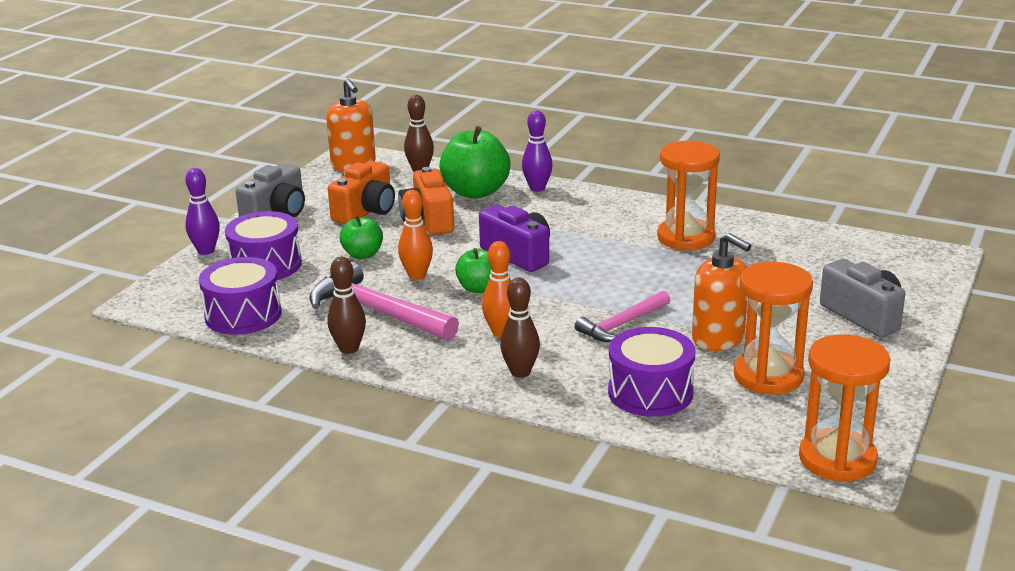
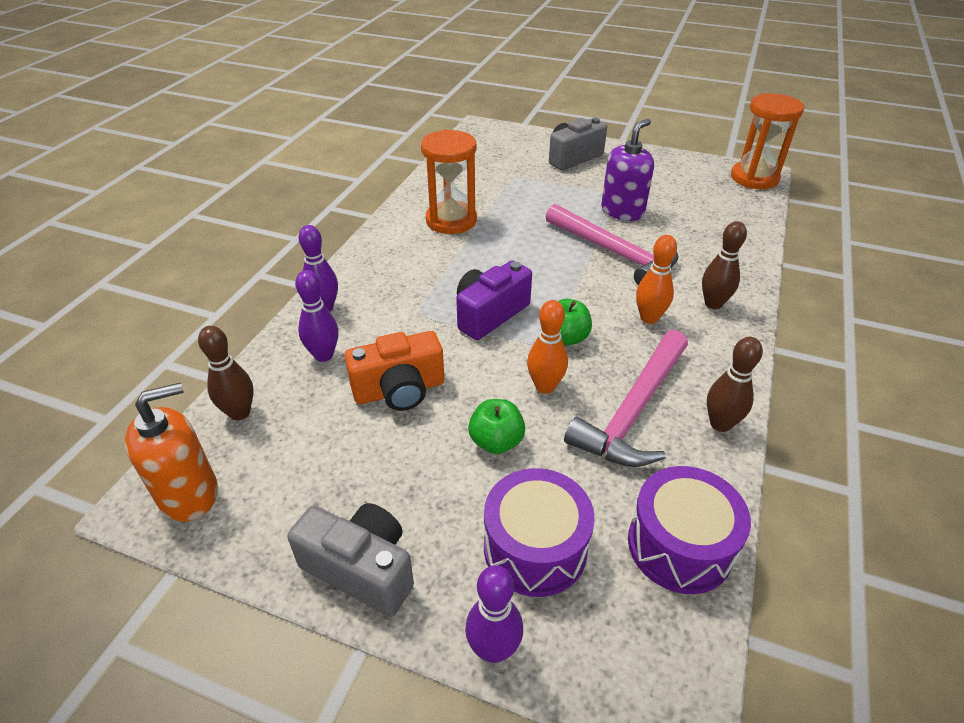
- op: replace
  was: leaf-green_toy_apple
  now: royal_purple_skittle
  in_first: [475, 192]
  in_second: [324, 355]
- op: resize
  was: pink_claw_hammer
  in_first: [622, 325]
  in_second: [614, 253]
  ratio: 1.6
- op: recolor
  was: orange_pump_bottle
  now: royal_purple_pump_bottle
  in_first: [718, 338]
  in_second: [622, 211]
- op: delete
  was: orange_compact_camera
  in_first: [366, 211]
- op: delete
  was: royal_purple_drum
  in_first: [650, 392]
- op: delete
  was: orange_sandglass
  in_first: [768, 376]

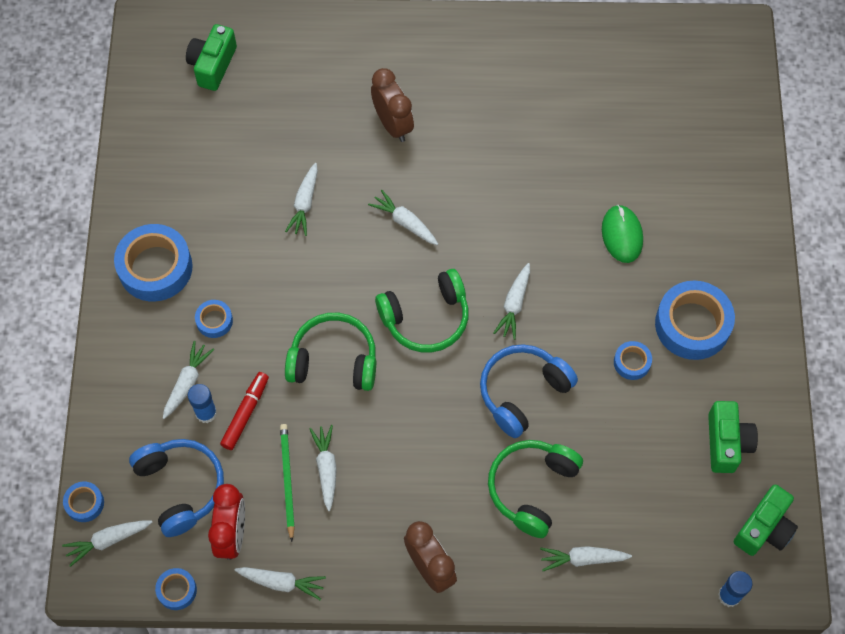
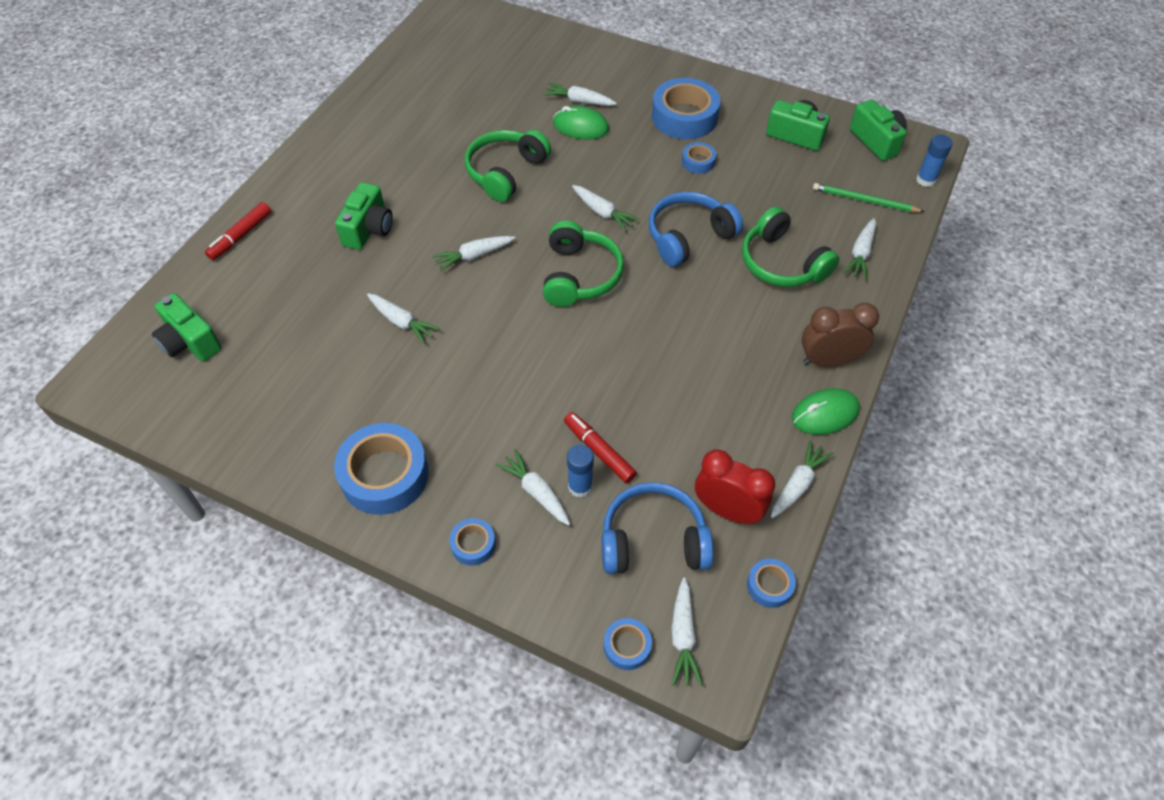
- op: insert
  now: crimson_marker_pen
  in_second: [241, 236]
- op: replace
  was: brown_alarm_clock
  now: leaf-green_compact_camera
  in_first: [393, 124]
  in_second: [369, 229]
- op: move
  was: blue_sticky_tape
  in_first: [214, 321]
  in_second: [473, 544]
- op: move
  was: leaf-green_headphones
  in_first: [334, 360]
  in_second: [505, 172]
- op: move
  was: white_toy_carrot
  in_first: [326, 468]
  in_second: [579, 101]
- op: rotate
  was: blue_headphones
  in_first: [523, 392]
  in_second: [689, 237]
  clockwise: 75
- op: insert
  now: leaf-green_computer_mouse
  in_second: [825, 414]
- op: move
  was: leaf-green_pencil
  in_first: [287, 480]
  in_second: [864, 200]

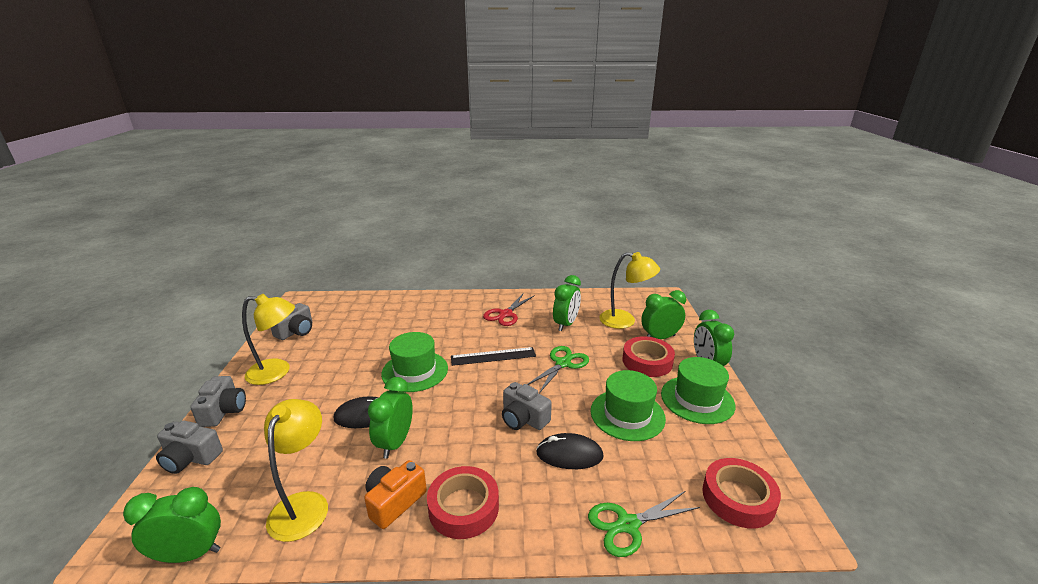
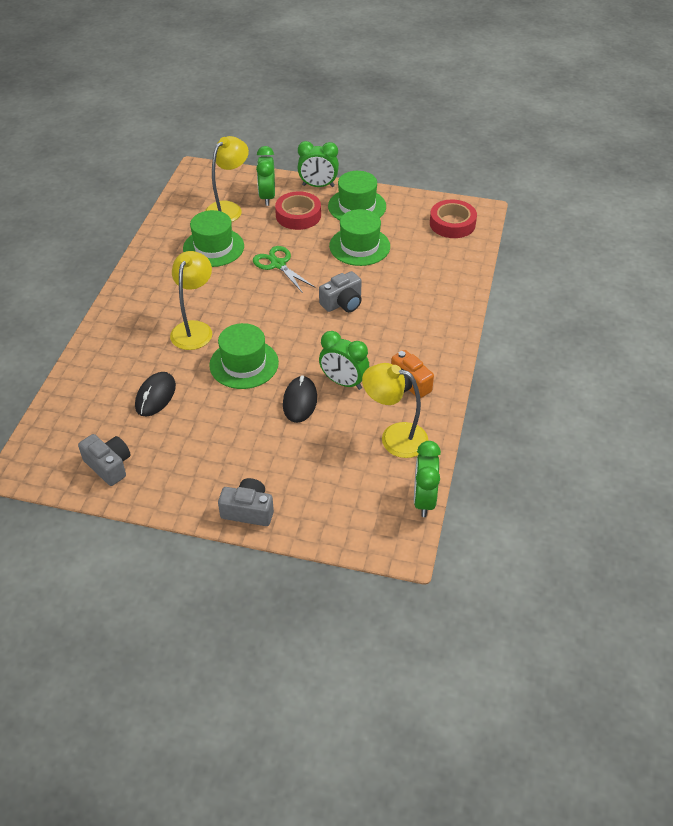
- op: move
  was: black_computer_mouse
  in_first: [569, 455]
  in_second: [155, 396]
- op: move
  was: yellow_desk_lamp
  in_first: [277, 372]
  in_second: [194, 329]
- op: replace
  was: leaf-green_alarm_clock
  now: leaf-green_tall_hat
  in_first: [566, 324]
  in_second: [213, 247]
- op: delete
  was: ash-grey_compact_camera
  in_first: [190, 458]
- op: delete
  was: crimson_sticky_tape
  in_first: [463, 507]
- op: delete
  was: black_measuring_stick
  in_first: [493, 356]
- op: delete
  was: crimson_shears
  in_first: [505, 314]
- op: delete
  was: leaf-green_shears
  in_first: [628, 525]

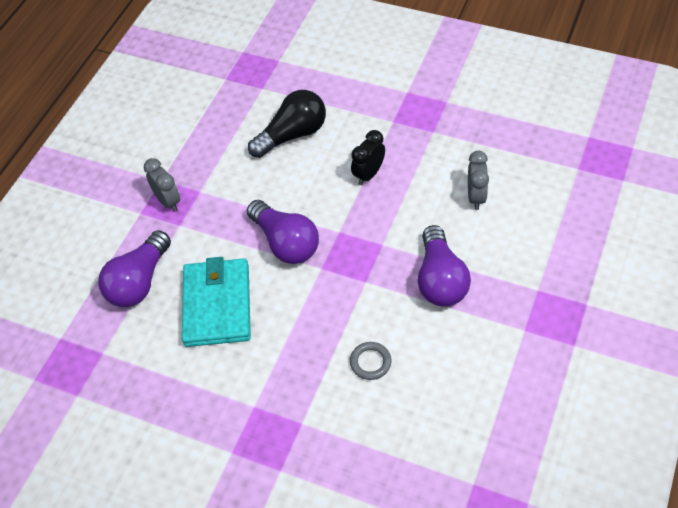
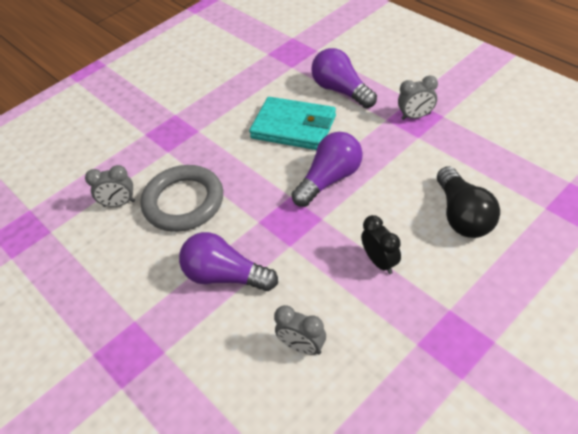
- op: insert
  now: ash-grey_alarm_clock
  in_second: [119, 203]
- op: resize
  was: ash-grey_ring
  in_first: [370, 362]
  in_second: [183, 202]
  ratio: 2.34
- op: rotate
  was: royal_purple_bulb
  in_first: [285, 243]
  in_second: [330, 179]
  clockwise: 150

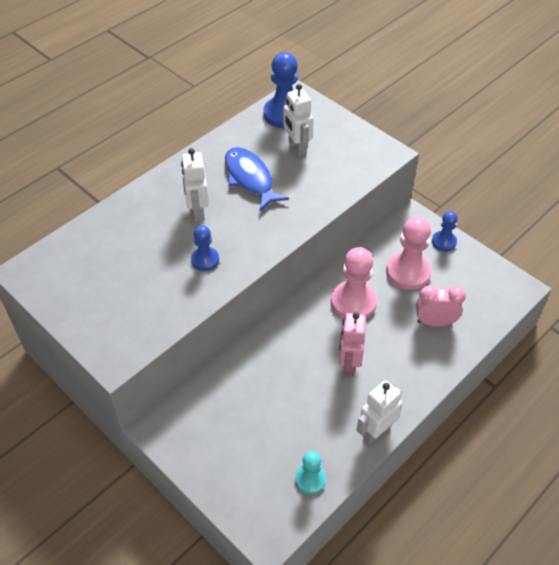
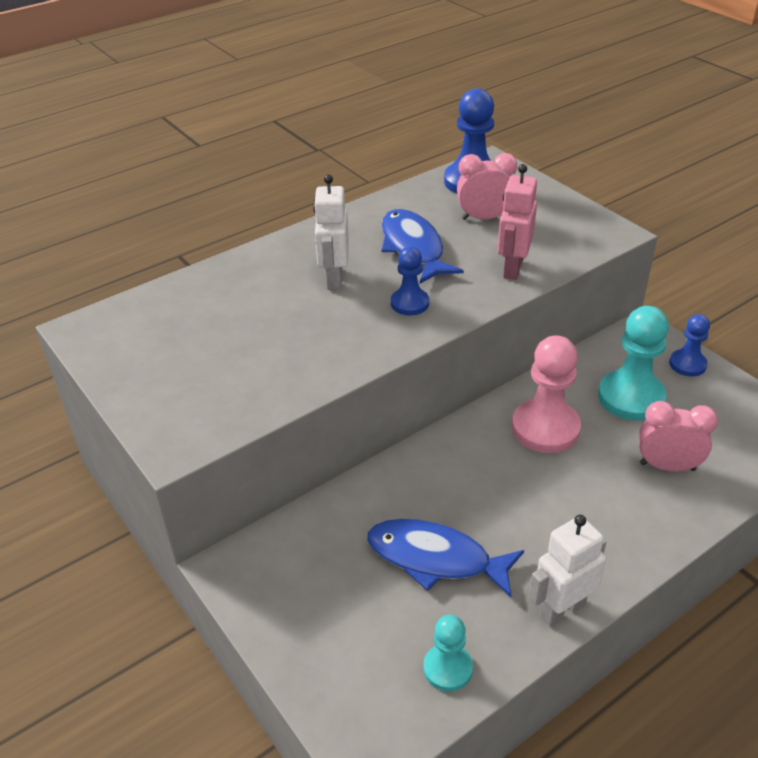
- op: insert
  now: blue_fish_figure
  in_second: [435, 558]
- op: move
  was: blue_game_pawn
  in_first: [205, 260]
  in_second: [409, 303]
- op: replace
  was: white_robot
  now: pink_alarm_clock
  in_first: [297, 147]
  in_second: [484, 218]
- op: move
  was: pink_robot
  in_first: [349, 364]
  in_second: [512, 268]
- op: recolor
  was: pink_game_pawn
  now: turquoise_game_pawn
  in_first: [408, 272]
  in_second: [631, 397]

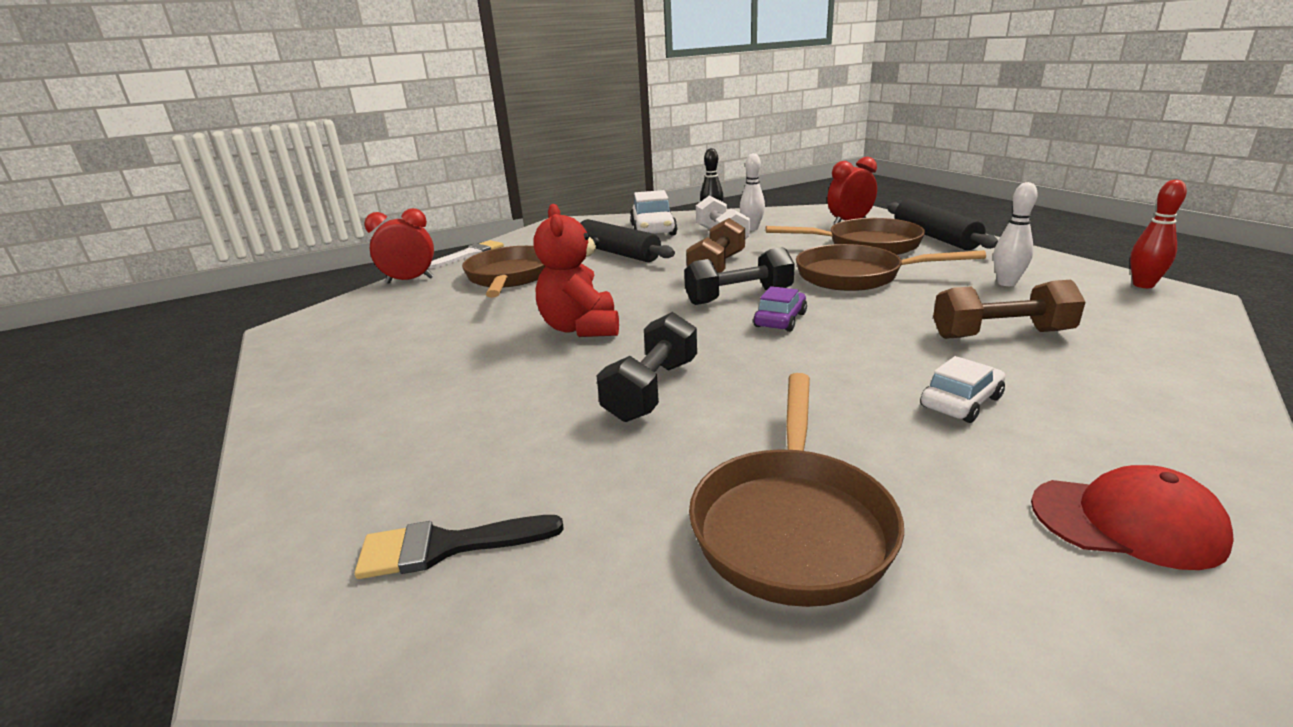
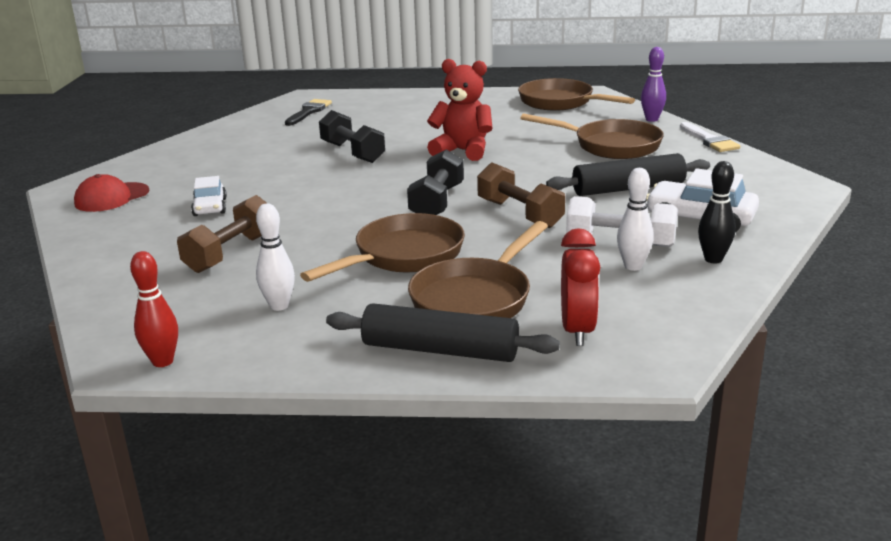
- op: move
  was: brown_frying_pan
  in_first: [792, 524]
  in_second: [560, 102]
- op: replace
  was: crimson_alarm_clock
  now: royal_purple_skittle
  in_first: [410, 280]
  in_second: [652, 119]
- op: delete
  was: royal_purple_car
  in_first: [780, 320]

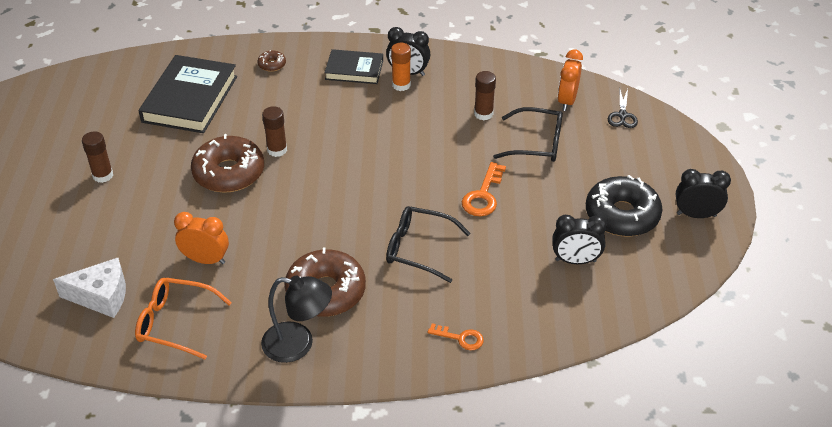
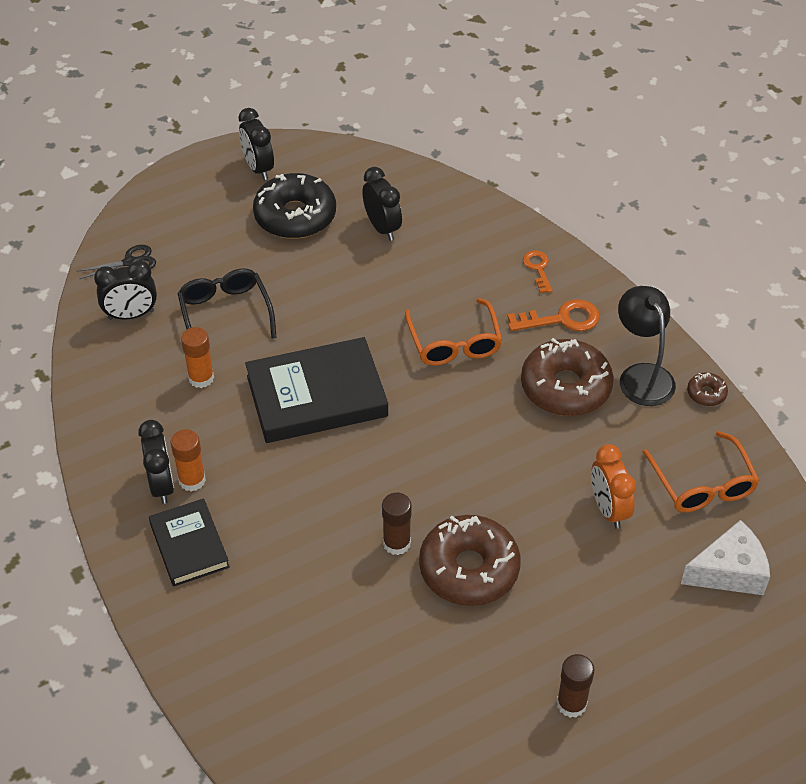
- op: recolor
  was: orange_alarm_clock
  now: black_alarm_clock
  in_first: [567, 101]
  in_second: [131, 315]
- op: recolor
  was: brown_glue_stick
  now: orange_glue_stick
  in_first: [483, 114]
  in_second: [201, 378]
- op: move
  was: black_hardback
  in_first: [190, 99]
  in_second: [317, 396]
- op: recolor
  was: black_glasses
  now: orange_glasses
  in_first: [418, 249]
  in_second: [454, 343]
- op: move
  was: orange_key
  in_first: [483, 195]
  in_second: [561, 319]
- op: rotate
  was: white_cheese
  in_first: [101, 296]
  in_second: [729, 571]
  clockwise: 105
- op: move
  was: brown_donut
  in_first: [272, 65]
  in_second: [706, 393]

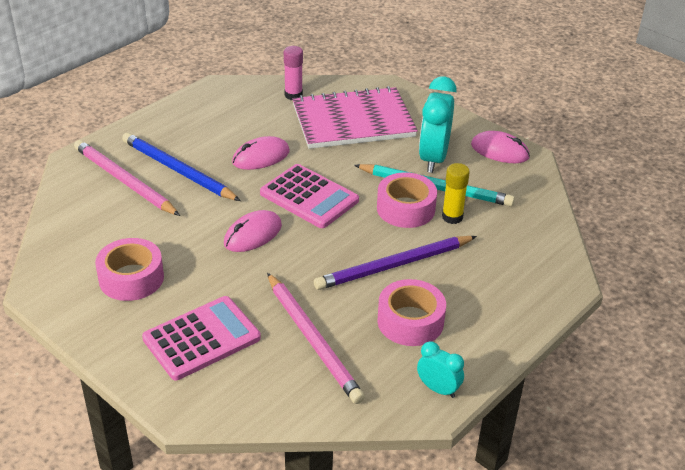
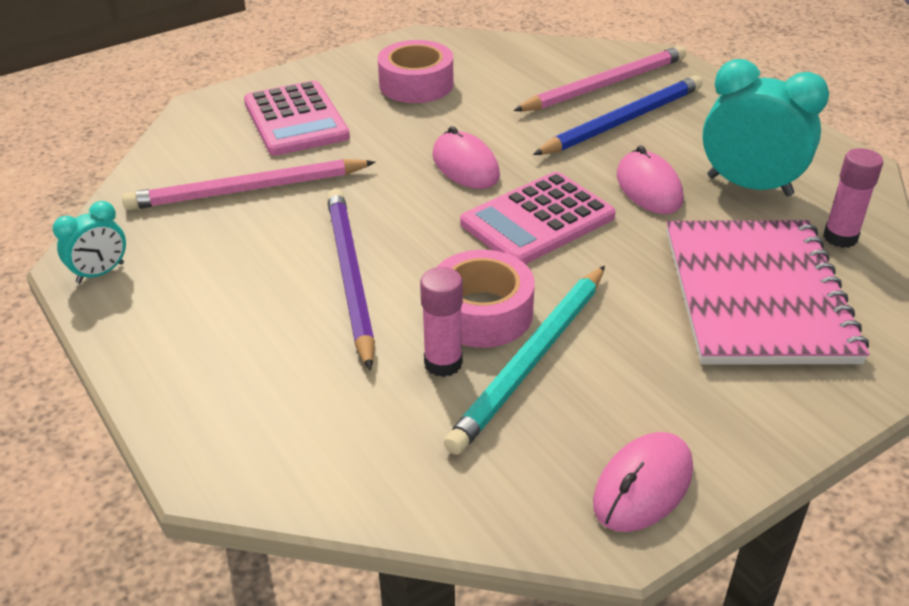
- op: recolor
  was: yellow_glue_stick
  now: pink_glue_stick
  in_first: [452, 217]
  in_second: [443, 363]
- op: move
  was: turquoise_alarm_clock
  in_first: [433, 158]
  in_second: [749, 186]
- op: delete
  was: pink_sticky_tape
  in_first: [410, 321]

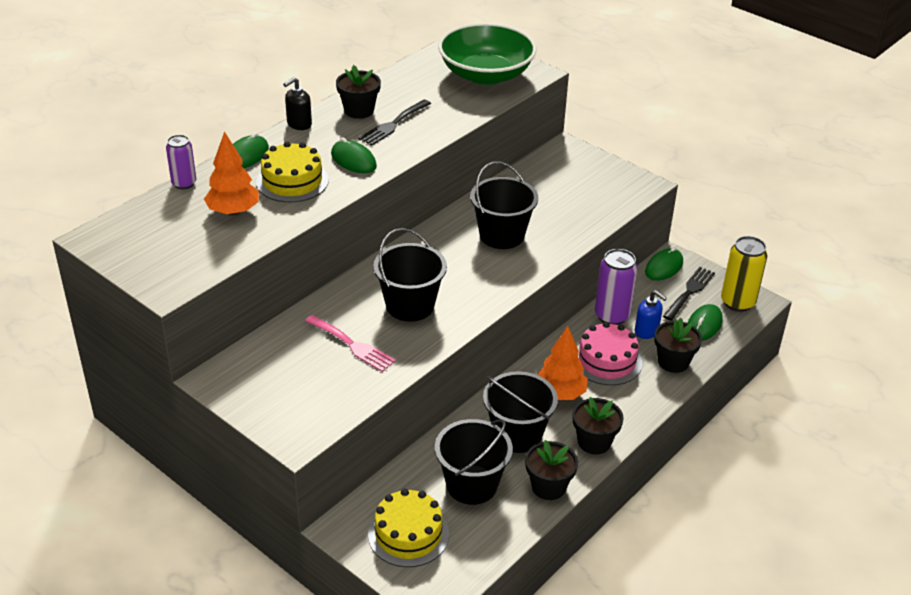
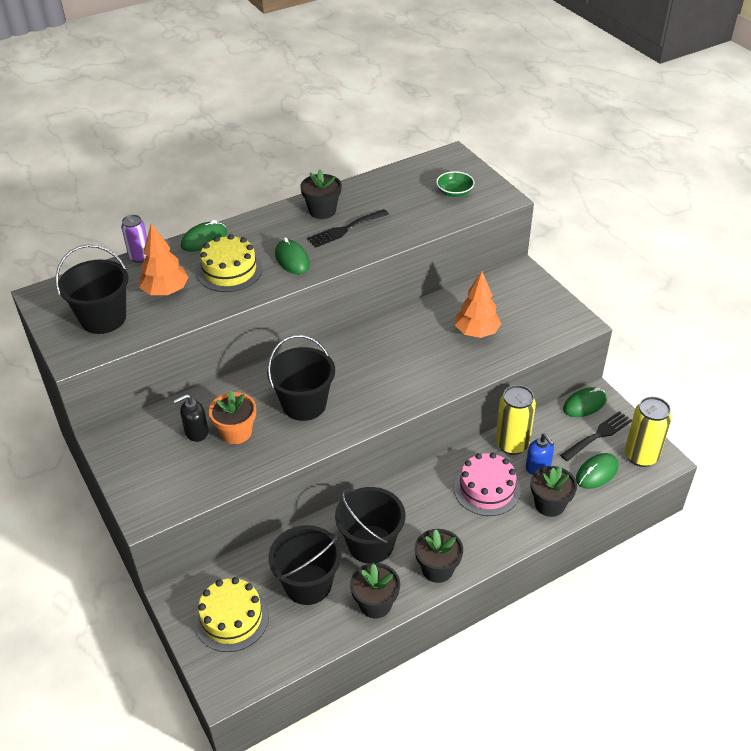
- op: move
  was: black_bucket
  in_first: [502, 235]
  in_second: [103, 318]
- op: move
  was: black_pump_bottle
  in_first: [299, 124]
  in_second: [196, 432]
- op: replace
  was: pink_table_fork
  now: orange_flower_pot
  in_first: [352, 345]
  in_second: [236, 432]
- op: resize
  was: leaf-green_serving_bowl
  in_first: [486, 74]
  in_second: [454, 192]
  ratio: 0.41
- op: move
  was: orange_toy_tree
  in_first: [560, 393]
  in_second: [476, 332]
- op: recolor
  was: royal_purple_soda_can
  now: yellow_soda_can
  in_first: [612, 316]
  in_second: [512, 444]

